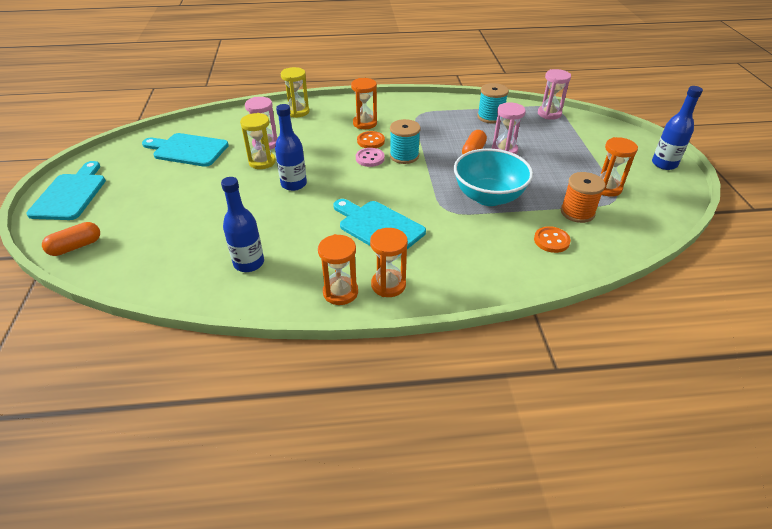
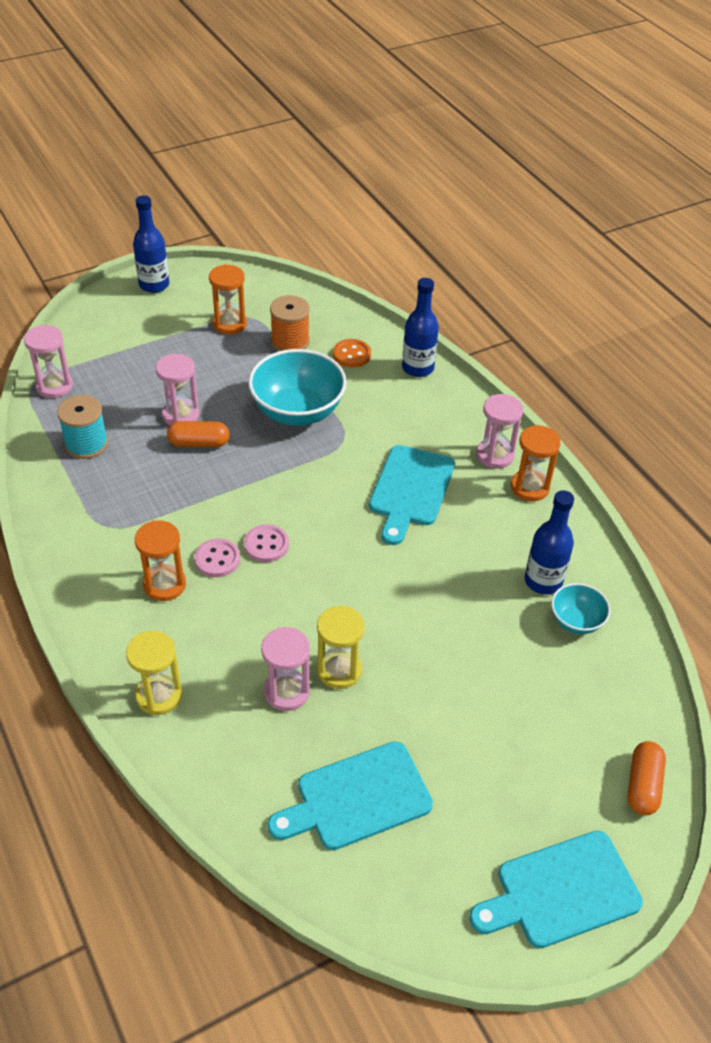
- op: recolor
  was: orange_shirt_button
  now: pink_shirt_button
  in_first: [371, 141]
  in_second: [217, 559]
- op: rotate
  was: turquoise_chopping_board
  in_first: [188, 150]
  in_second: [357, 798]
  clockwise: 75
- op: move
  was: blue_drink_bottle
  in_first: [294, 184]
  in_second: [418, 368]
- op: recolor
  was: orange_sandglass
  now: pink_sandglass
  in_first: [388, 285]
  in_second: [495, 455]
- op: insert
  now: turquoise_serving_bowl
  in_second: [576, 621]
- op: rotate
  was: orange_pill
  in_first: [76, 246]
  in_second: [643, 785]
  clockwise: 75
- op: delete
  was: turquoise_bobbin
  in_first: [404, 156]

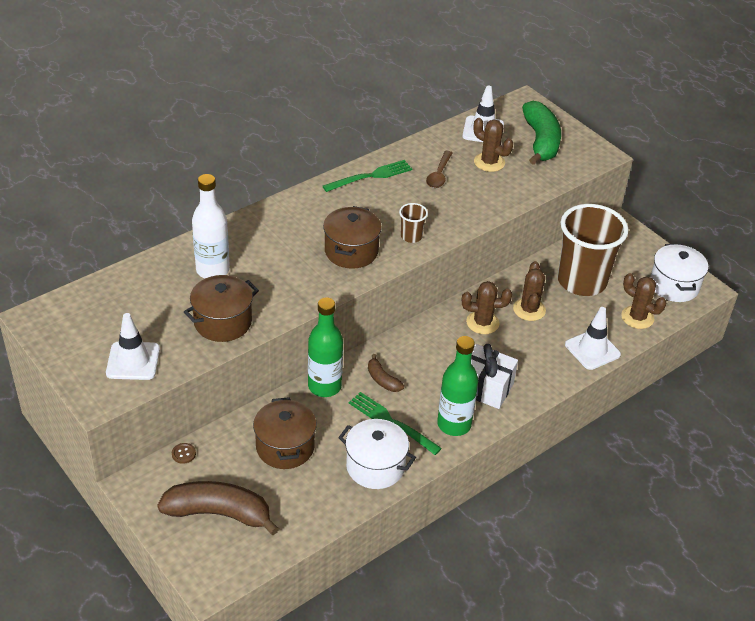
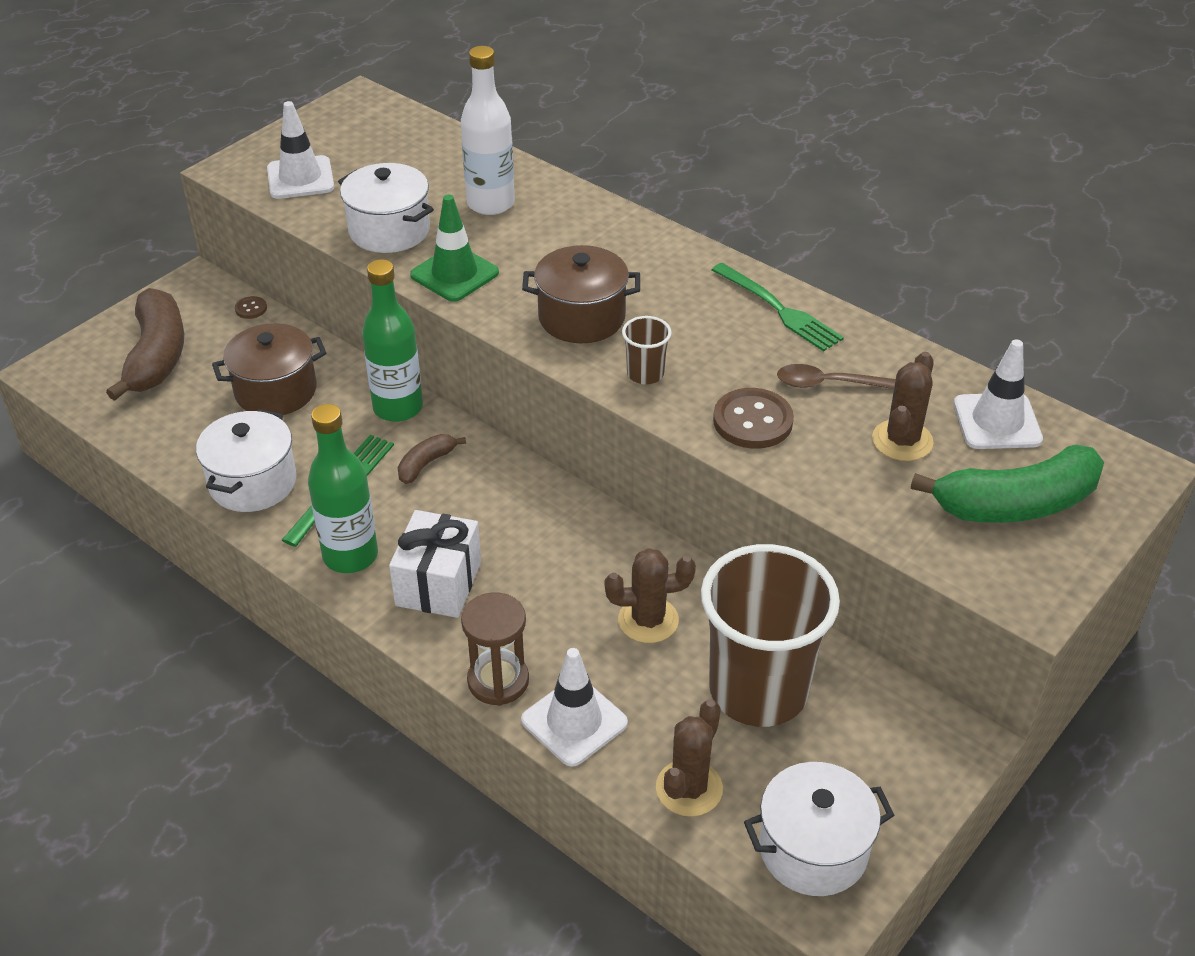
- op: recolor
  was: brown_pot
  now: white_pot
  in_first: [223, 322]
  in_second: [389, 230]
- op: insert
  now: leaf-green_traffic_cone
  in_second: [454, 274]
- op: insert
  now: brown_sandglass
  in_second: [498, 681]
- op: insert
  now: brown_shirt_button
  in_second: [752, 421]
- op: delete
  was: brown_saguaro_cactus
  in_first: [482, 323]

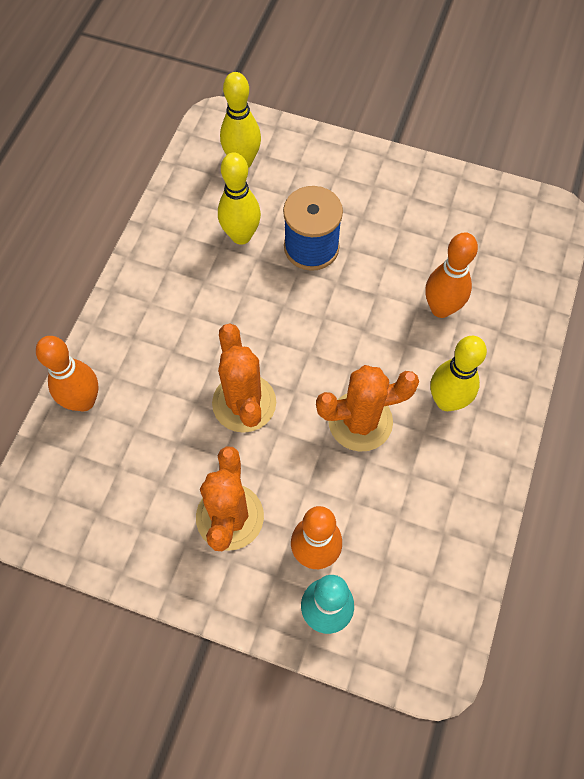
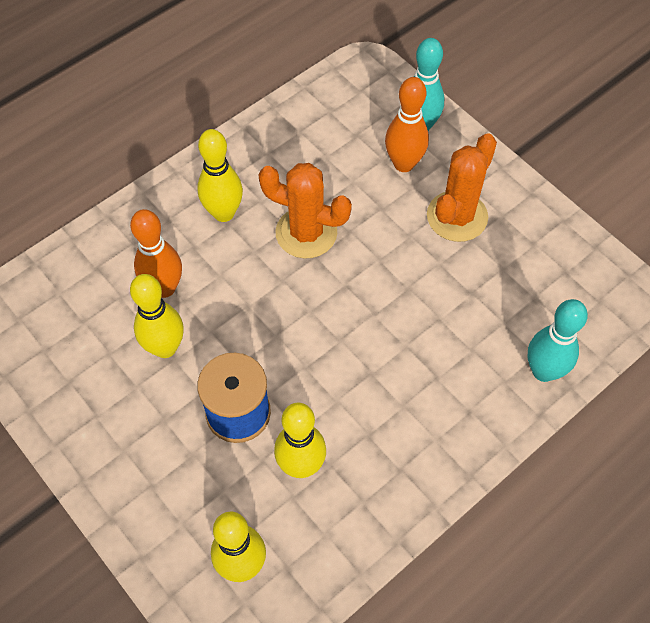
- op: insert
  now: yellow_skittle
  in_second: [165, 347]
- op: recolor
  was: orange_skittle
  now: turquoise_skittle
  in_first: [84, 401]
  in_second: [543, 371]
- op: delete
  was: orange_saguaro_cactus
  in_first: [244, 403]

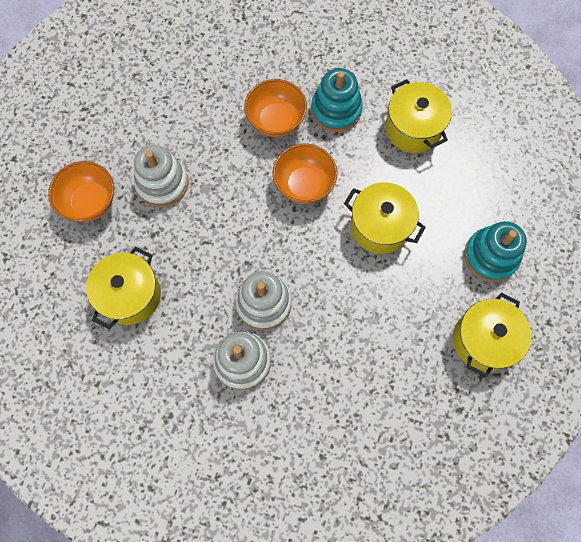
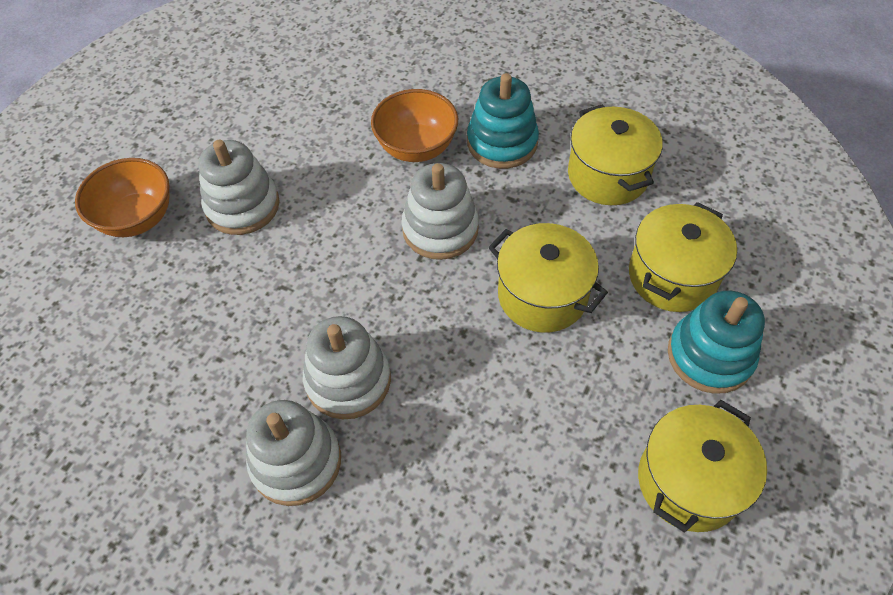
- op: replace
  was: orange_serving_bowl
  now: white_stacking_toy
  in_first: [304, 185]
  in_second: [440, 229]
- op: move
  was: yellow_pot
  in_first: [130, 295]
  in_second: [672, 276]

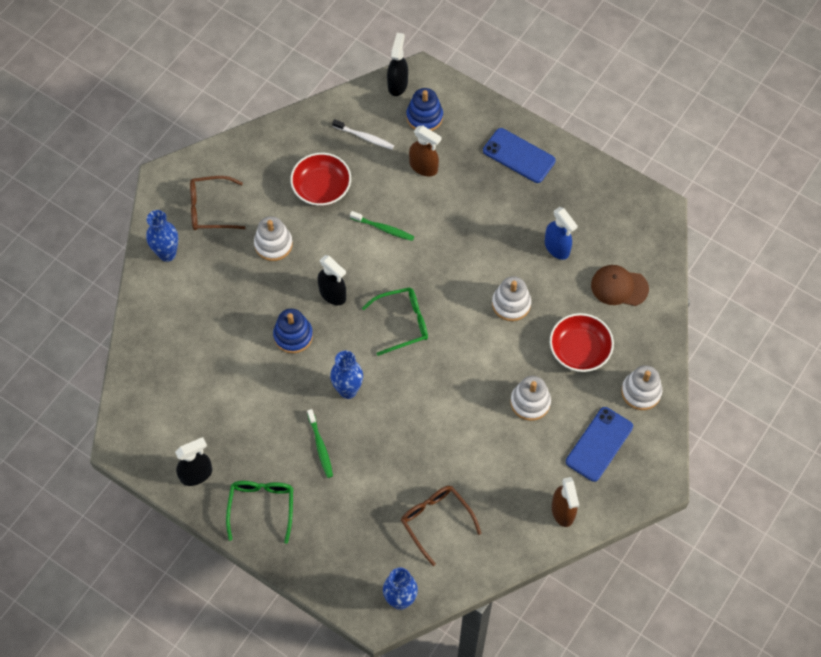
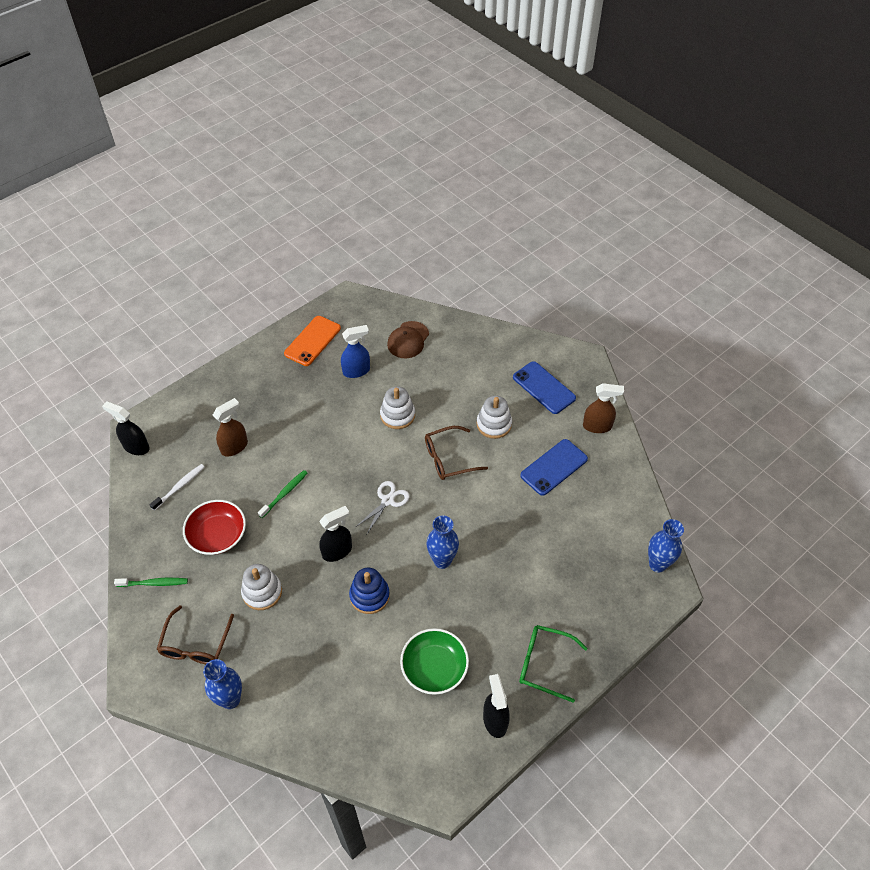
- op: move
  was: leaf-green_dental_brush
  in_first: [320, 446]
  in_second: [154, 583]
- op: insert
  now: orange_smartphone
  in_second: [312, 341]
- op: replace
  was: leaf-green_glasses
  now: white_shears
  in_first: [402, 323]
  in_second: [387, 500]
- op: insert
  now: leaf-green_serving_bowl
  in_second: [434, 668]
- op: move
  was: brown_glasses
  in_first: [436, 521]
  in_second: [448, 458]
- op: move
  was: blue_smartphone
  in_first: [519, 156]
  in_second: [554, 467]
- op: delete
  was: blue_stacking_toy
  in_first: [424, 117]
- op: delete
  was: crimson_serving_bowl
  in_first: [579, 350]
- op: delete
  was: white_stacking_toy
  in_first: [641, 392]

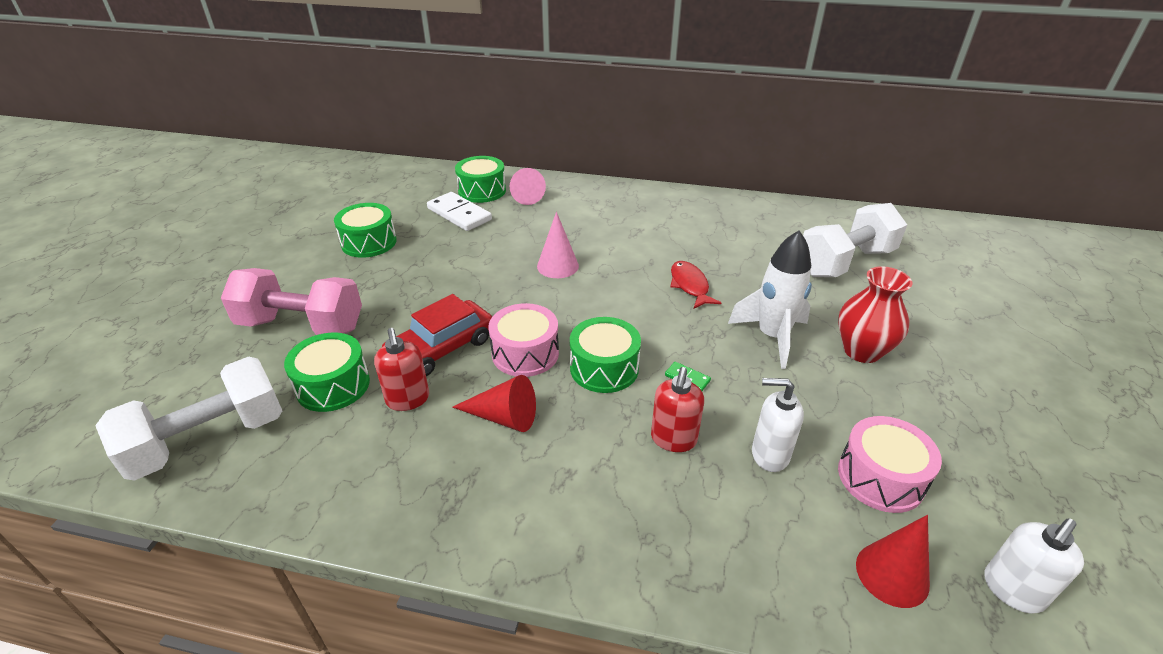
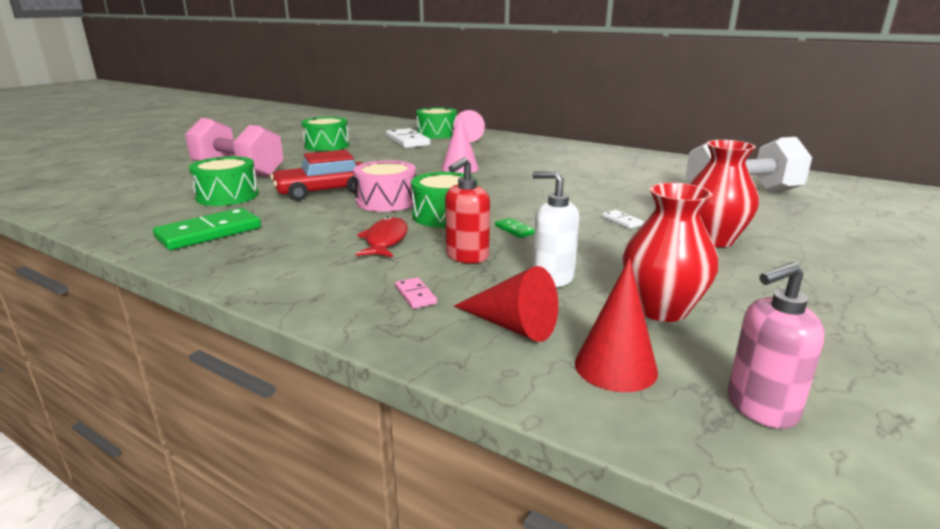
- op: insert
  now: leaf-green_domino
  in_second: [209, 233]
- op: move
  was: crimson_fish_figure
  in_first: [690, 285]
  in_second: [385, 240]
- op: insert
  now: pink_domino
  in_second: [415, 295]
- op: move
  was: crimson_cone_shape
  in_first: [503, 417]
  in_second: [512, 325]
- op: replace
  was: white_toy_rocket
  now: white_domino
  in_first: [772, 337]
  in_second: [622, 221]
- op: replace
  was: pink_drum
  now: crimson_tall_vase
  in_first: [880, 477]
  in_second: [661, 309]
- op: recolor
  was: white_pump_bottle
  now: pink_pump_bottle
  in_first: [1012, 590]
  in_second: [760, 408]
- op: delete
  was: white_free_weight
  in_first: [209, 439]
- op: delete
  was: crimson_pump_bottle
  in_first: [408, 399]

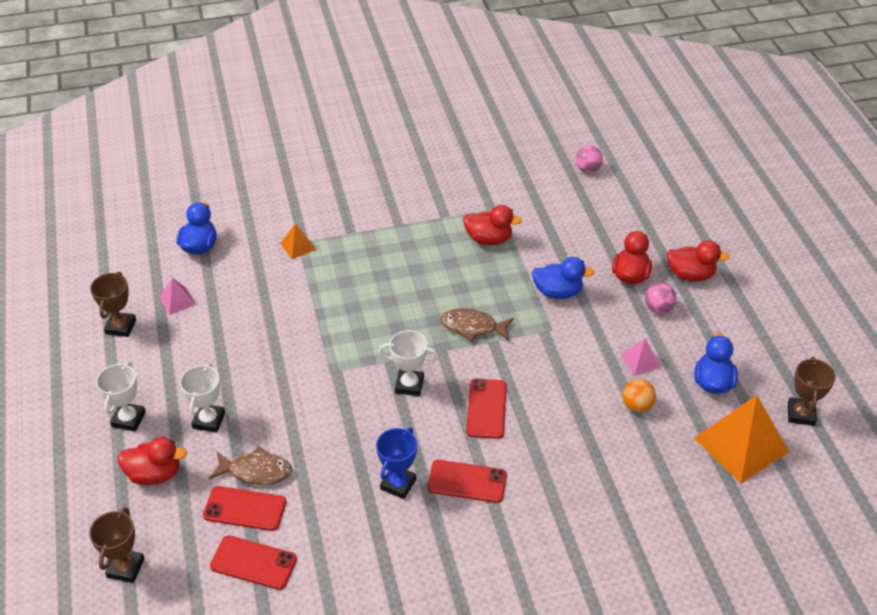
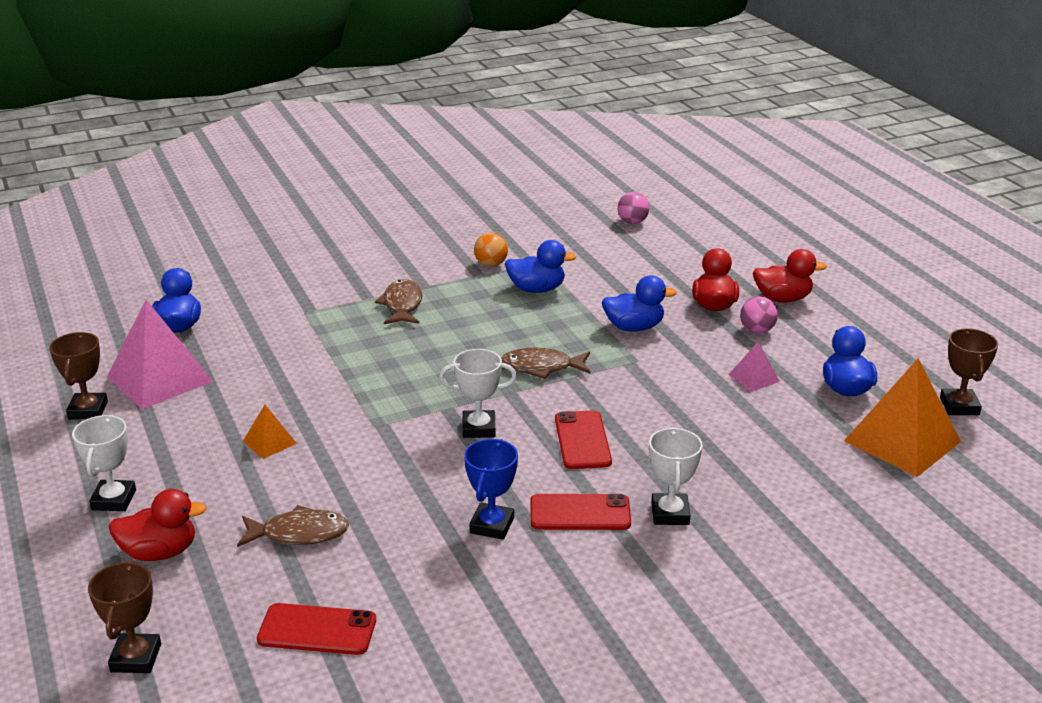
- op: resize
  was: pink_pyramid_shape
  in_first: [177, 300]
  in_second: [159, 378]
  ratio: 2.12
- op: move
  was: orange_pyramid_shape
  in_first: [298, 246]
  in_second: [269, 442]
- op: insert
  now: brown_fish_figure
  in_second: [402, 305]
- op: move
  was: orange_play_ball
  in_first: [637, 405]
  in_second: [491, 264]
- op: recolor
  was: crimson_rubber_duck
  now: blue_rubber_duck
  in_first: [489, 239]
  in_second: [537, 289]
- op: move
  was: white_award_cup
  in_first: [209, 420]
  in_second: [670, 514]
- op: delete
  was: crimson_smartphone
  in_first: [245, 509]

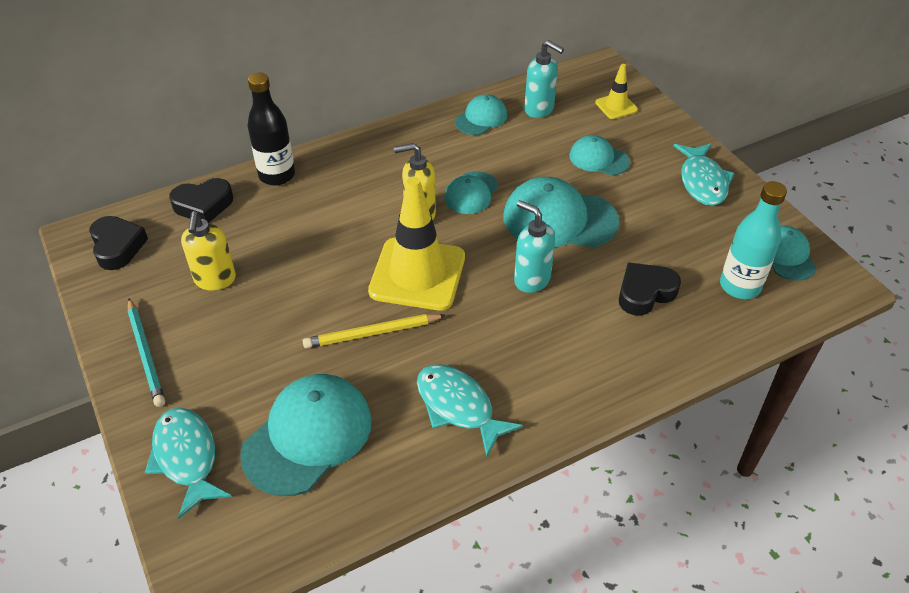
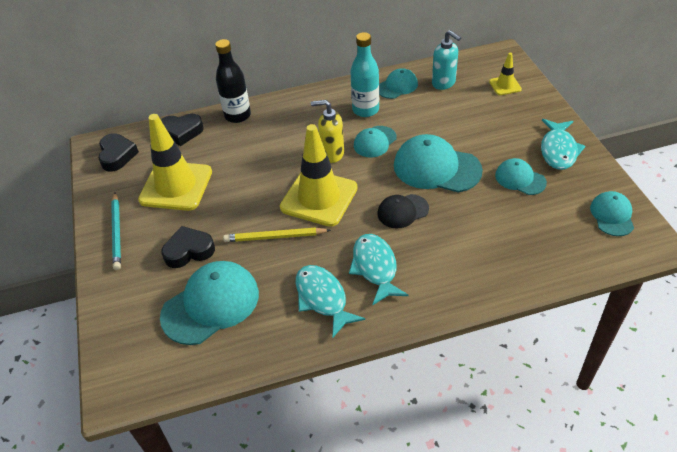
- op: replace
  was: yellow_pump_bottle
  now: yellow_traffic_cone
  in_first: [215, 280]
  in_second: [176, 186]
- op: move
  was: black_heart_shape
  in_first: [645, 293]
  in_second: [189, 251]
- op: move
  was: turquoise_fish_figure
  in_first: [187, 458]
  in_second: [375, 268]
- op: move
  was: turquoise_drink_bottle
  in_first: [739, 286]
  in_second: [365, 110]
- op: replace
  was: turquoise_pump_bottle
  now: black_cap
  in_first: [531, 279]
  in_second: [402, 211]
- op: move
  was: turquoise_cap
  in_first: [598, 159]
  in_second: [520, 179]

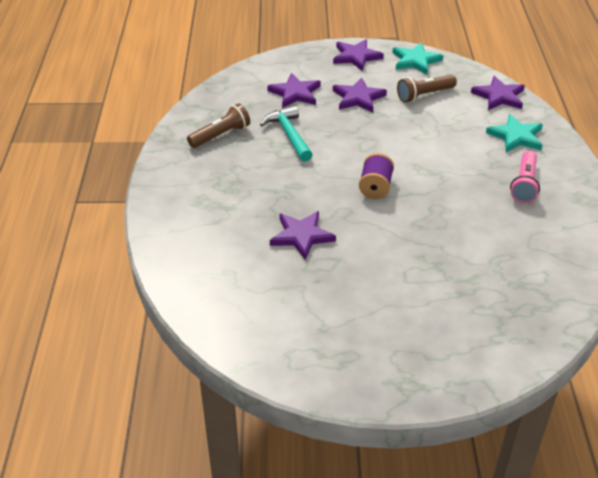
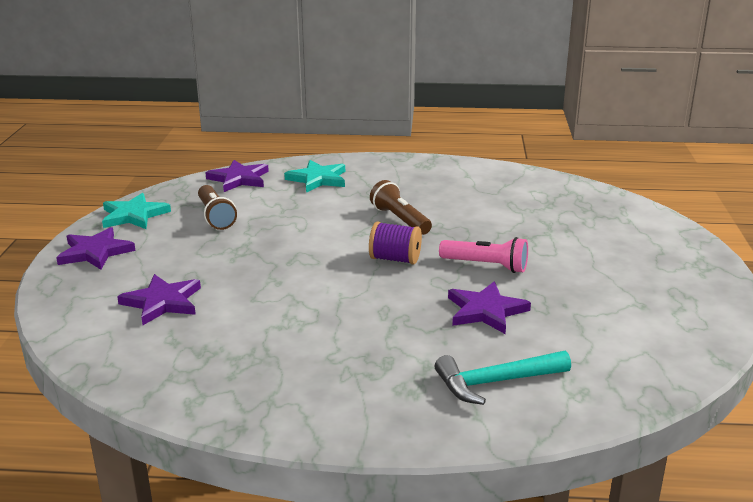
- op: move
  was: brown_torch
  in_first: [220, 135]
  in_second: [400, 220]
- op: move
  was: turquoise_claw_hammer
  in_first: [289, 134]
  in_second: [495, 382]
- op: move
  was: pink_torch
  in_first: [524, 185]
  in_second: [486, 265]
- op: delete
  was: royal_purple_star
  in_first: [358, 98]

